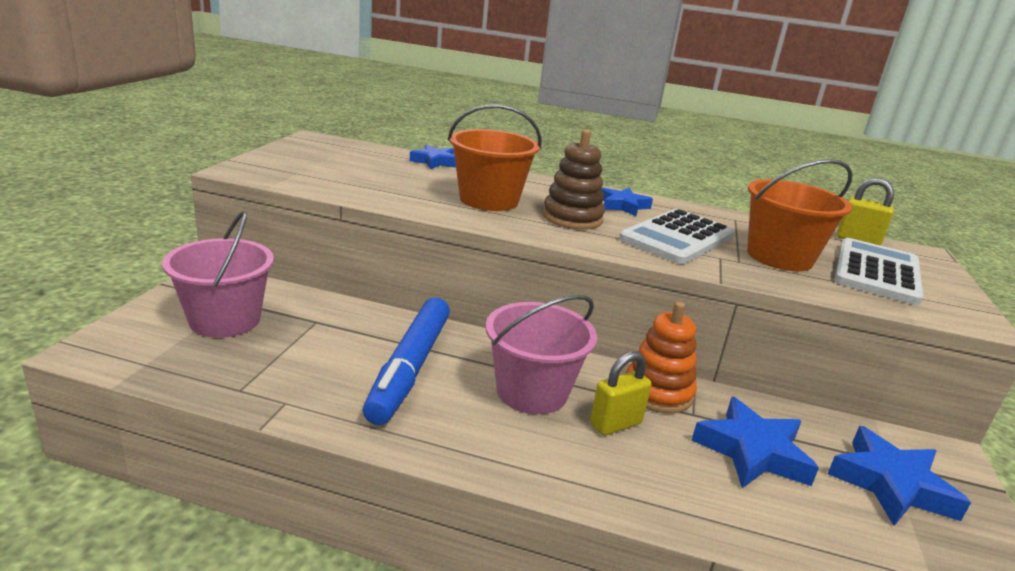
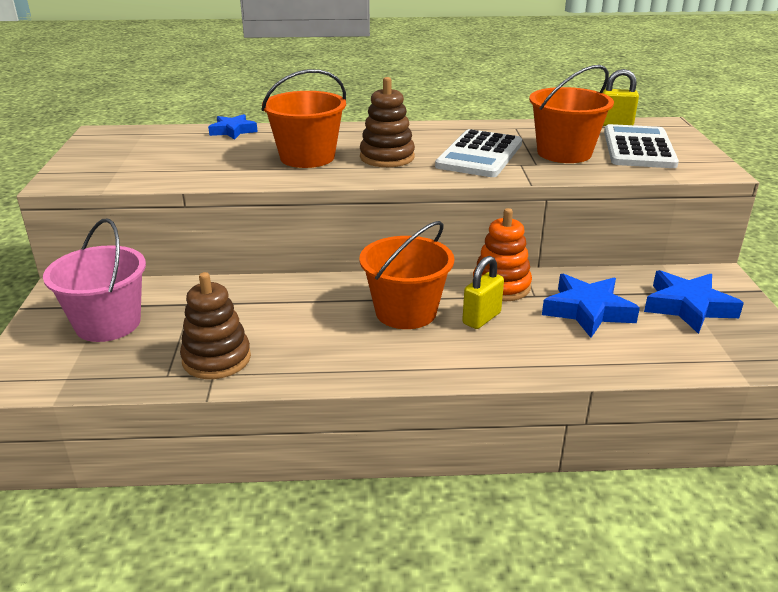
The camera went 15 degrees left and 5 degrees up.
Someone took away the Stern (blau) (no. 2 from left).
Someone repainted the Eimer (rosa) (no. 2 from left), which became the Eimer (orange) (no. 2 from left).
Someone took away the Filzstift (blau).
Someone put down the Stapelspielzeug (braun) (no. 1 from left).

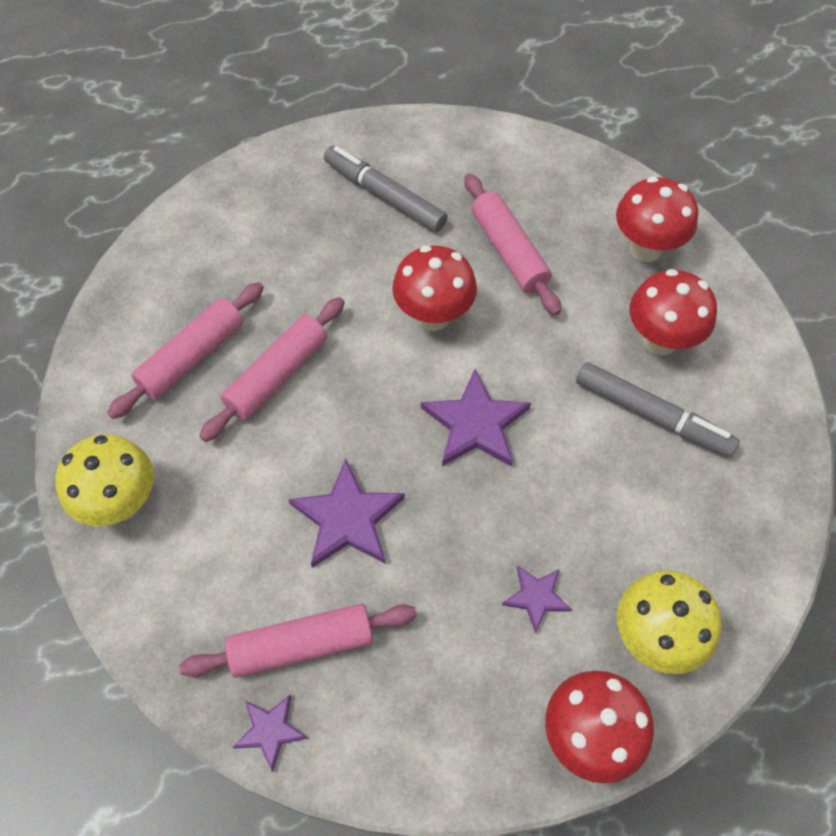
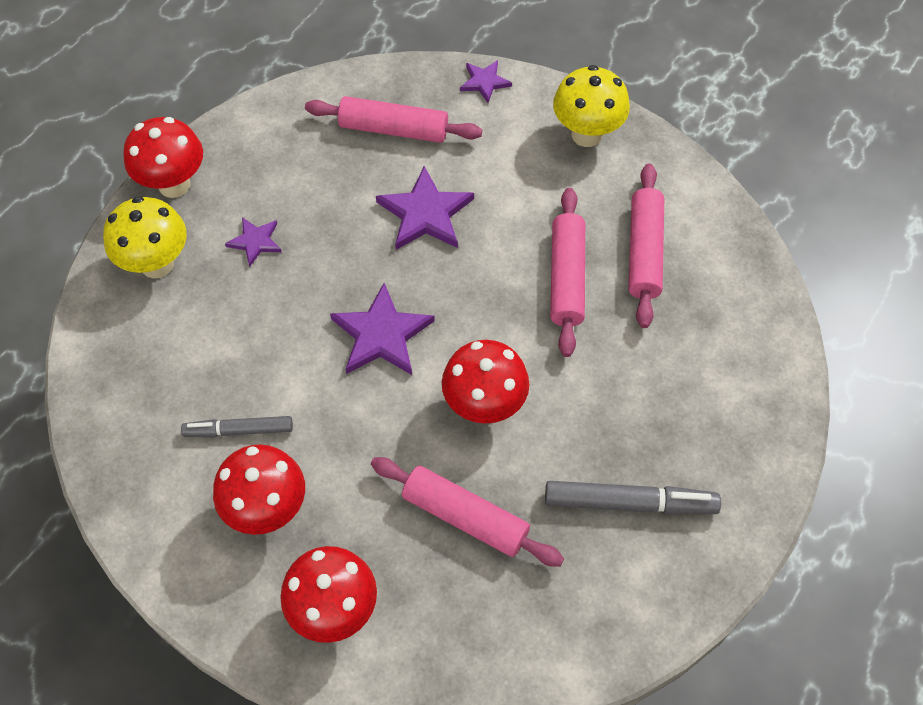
The camera went 145 degrees right and 0 degrees up.
Someone scaled the Filzstift (grau) (no. 2 from left in the first image) by 0.65.
Someone rotated the Nudelholz (rosa) (no. 3 from left in the first image) by 60 degrees clockwise.
Someone carried the Stern (lila) (no. 1 from left in the first image).

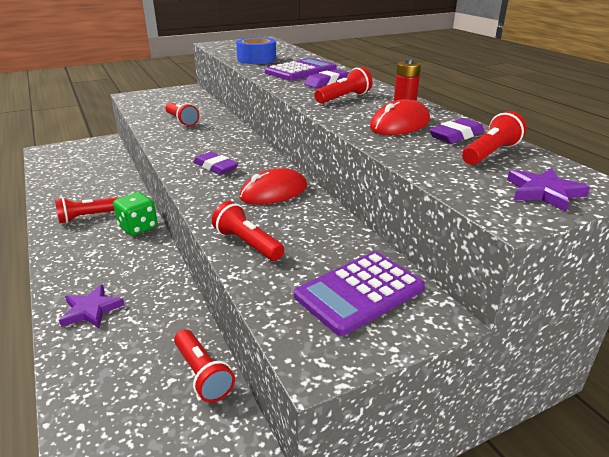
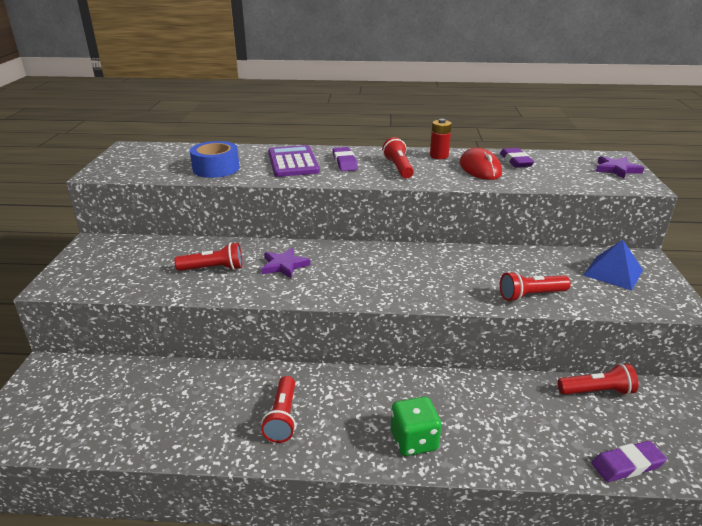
The camera went 60 degrees left and 0 degrees up.
Someone took away the Taschenlampe (rot) (no. 6 from left).
Someone carried the Radiergummi (lila) (no. 1 from left in the first image).
Someone took away the Computermaus (rot) (no. 1 from left).
Someone carried the Spielwürfel (grün).
Someone swapped the Taschenrechner (lila) (no. 2 from left) for the Pyramide (blau).
Someone carried the Stern (lila) (no. 1 from left).

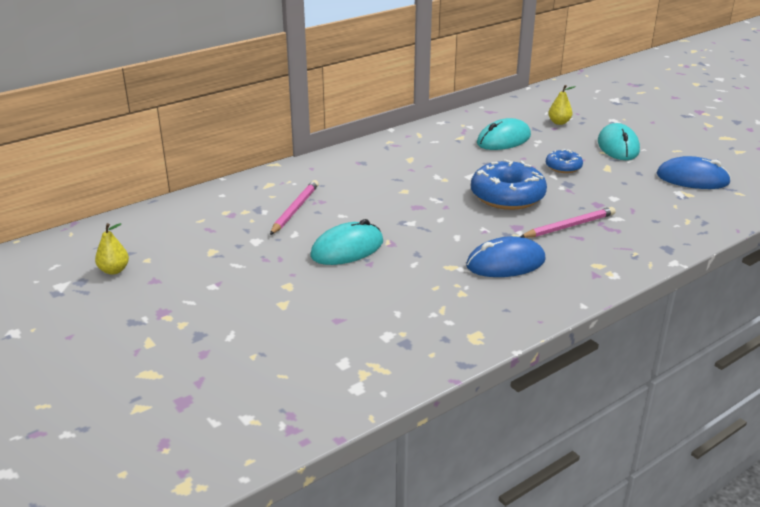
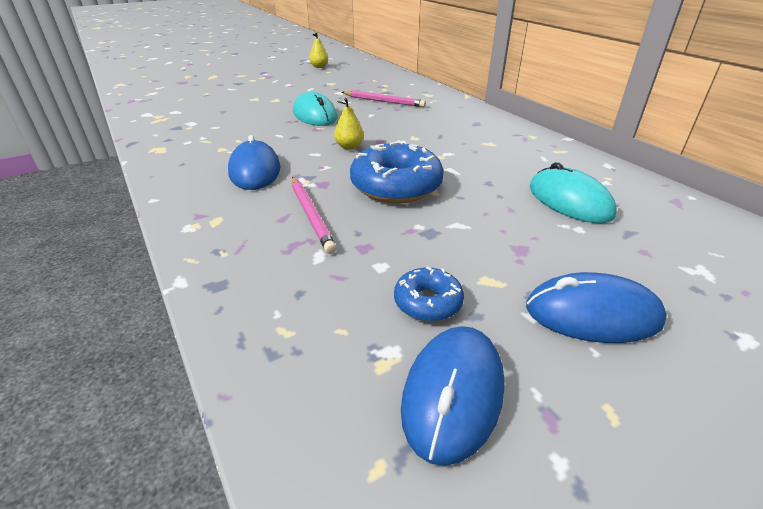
The camera went 95 degrees right and 5 degrees up.
Someone carried the Birne (gelb) (no. 2 from left).
Someone repainted the Computermaus (türkis) (no. 3 from left), which became the Computermaus (blau) (no. 3 from left).
Someone carried the Donut (blau) (no. 2 from left).

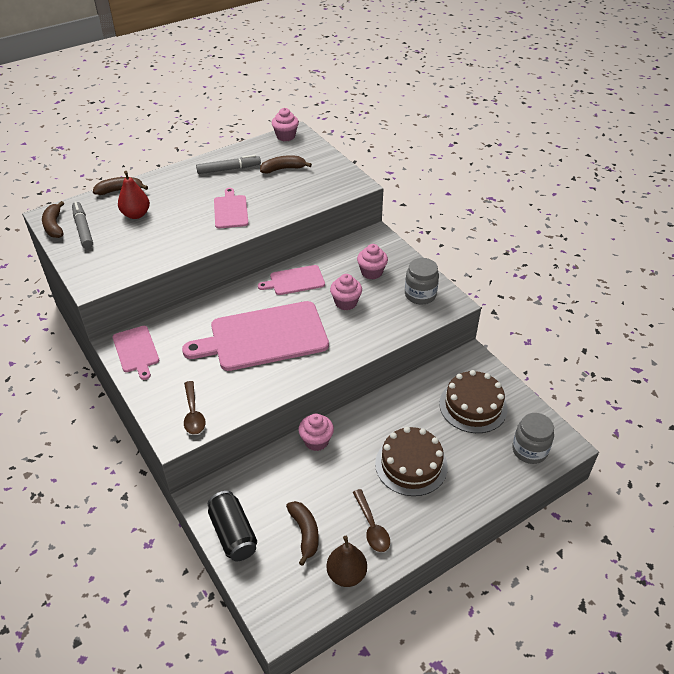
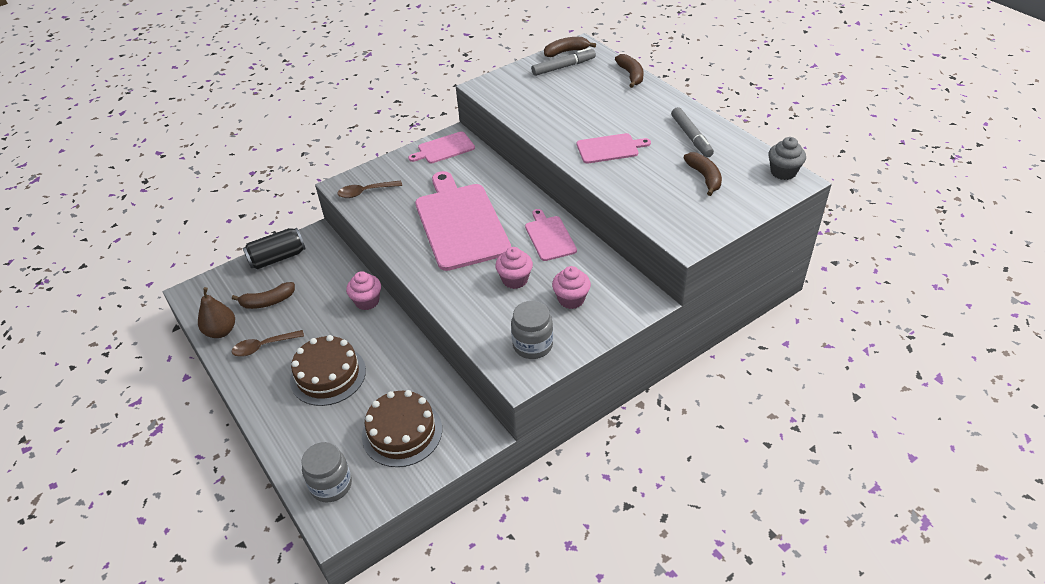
The camera went 90 degrees right and 0 degrees up.
Someone repainted the Muffin (rosa) (no. 1 from left), which became the Muffin (grau).
Someone took away the Birne (rot).

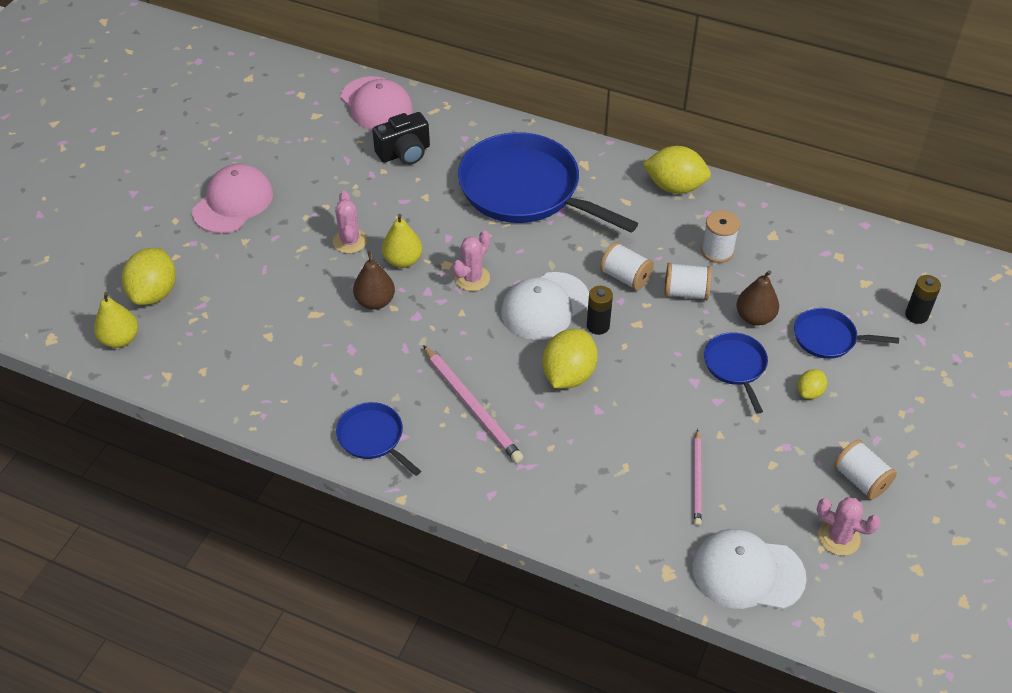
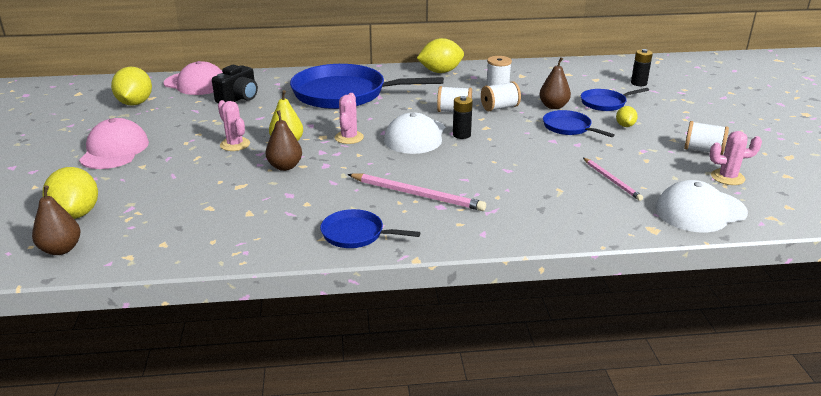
The camera went 30 degrees left and 20 degrees down.
Someone repainted the Birne (gelb) (no. 1 from left), which became the Birne (braun) (no. 1 from left).
Someone carried the Zitrone (gelb) (no. 2 from left).

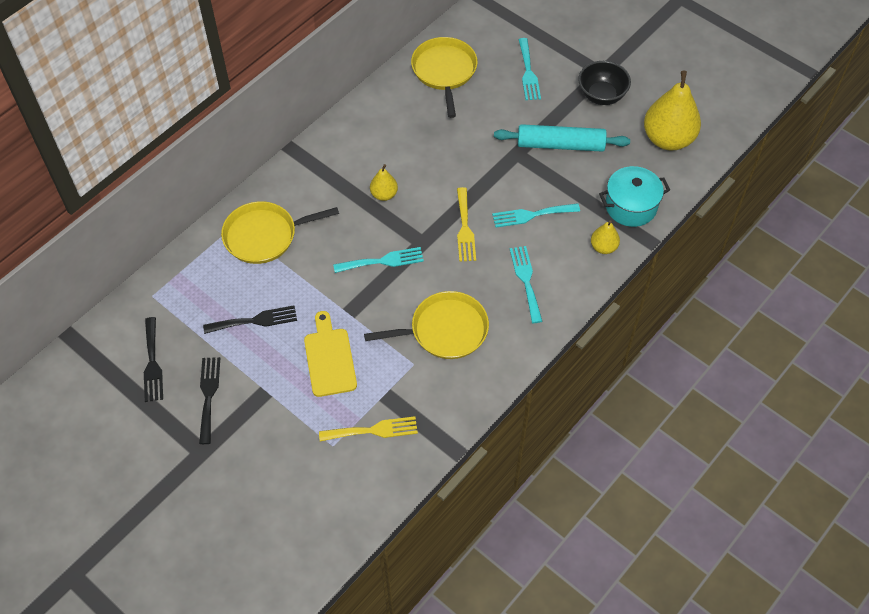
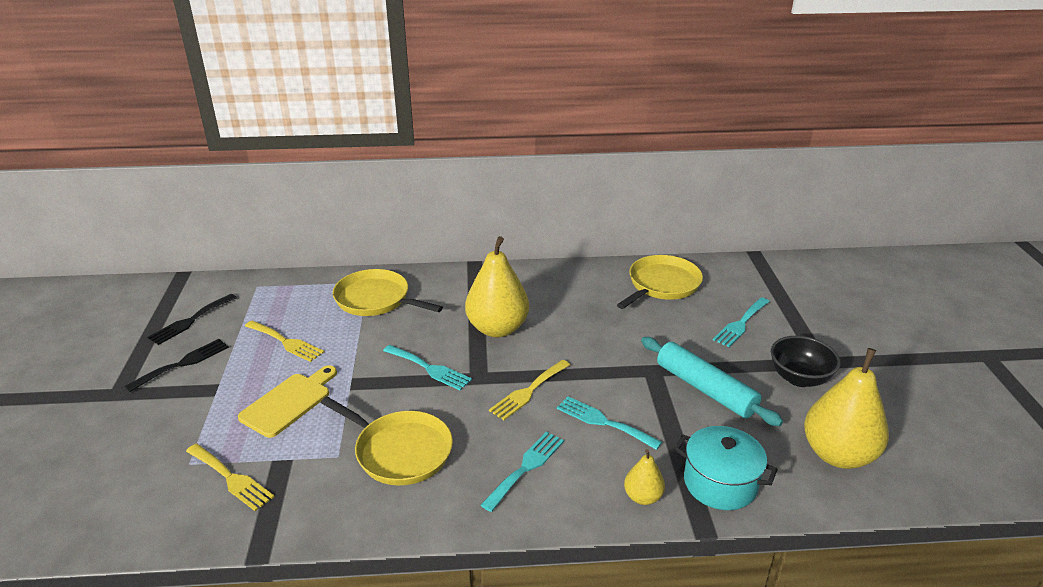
The camera went 45 degrees right and 25 degrees down.
Someone scaled the Birne (gelb) (no. 1 from left) by 2.04.
Someone repainted the Gabel (schwarz) (no. 3 from left), which became the Gabel (gelb) (no. 2 from left).

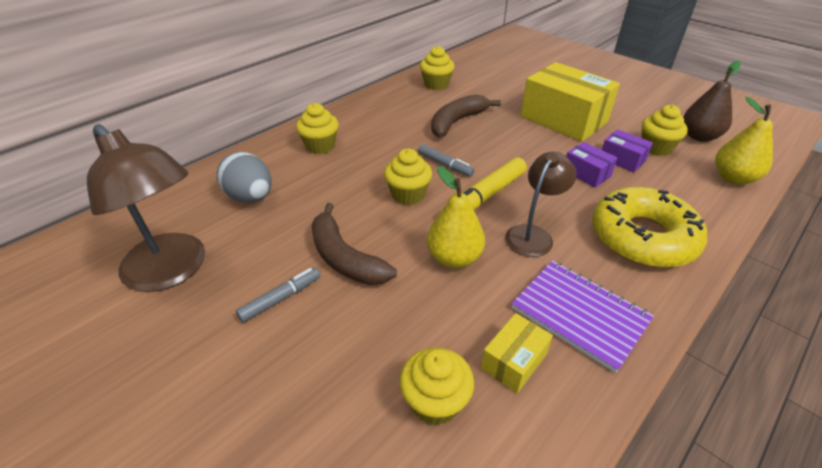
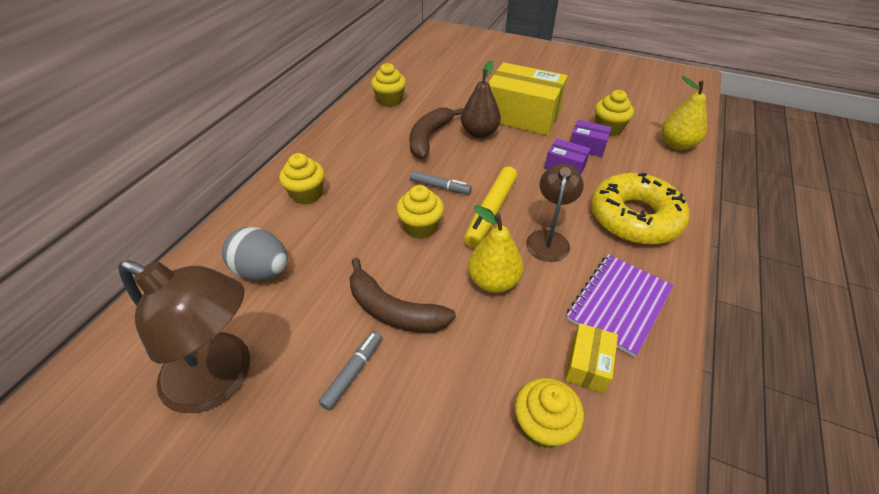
The camera went 20 degrees left and 5 degrees up.
Someone carried the Birne (braun).
Someone rotated the Notizbuch (lila) by 75 degrees counterclockwise.

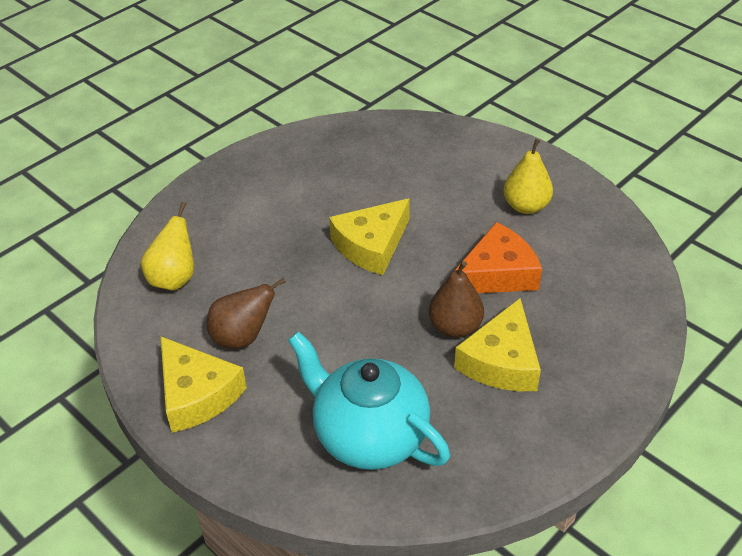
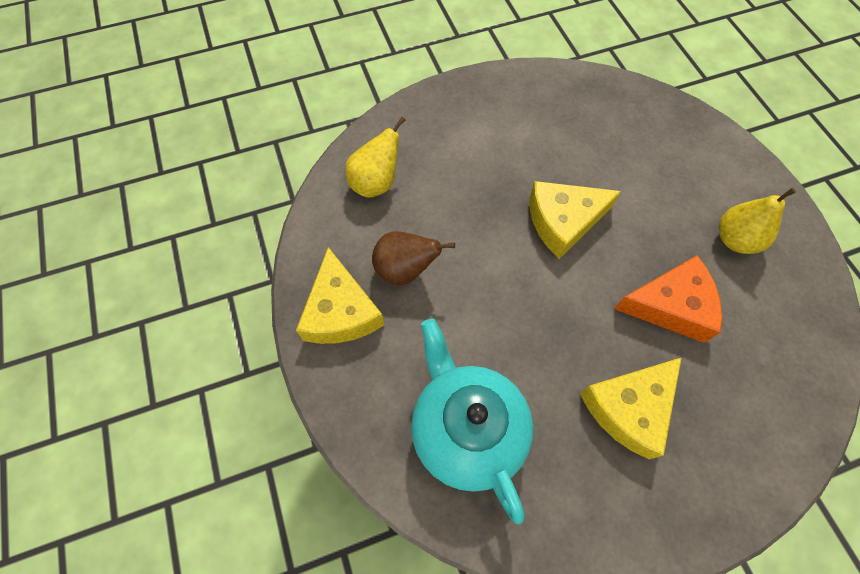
The camera went 25 degrees right and 20 degrees up.
Someone took away the Birne (braun) (no. 2 from left).

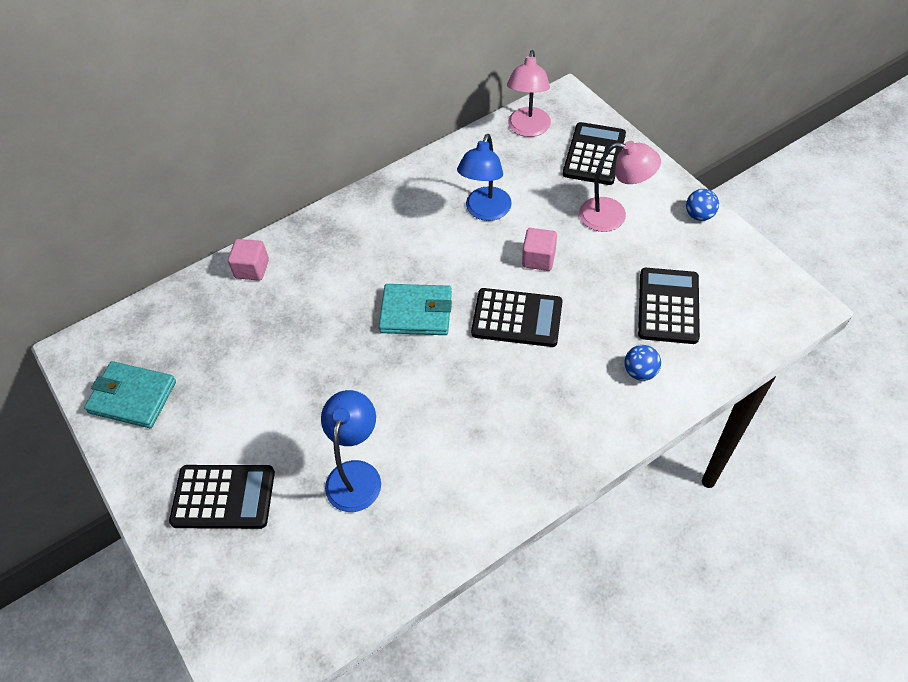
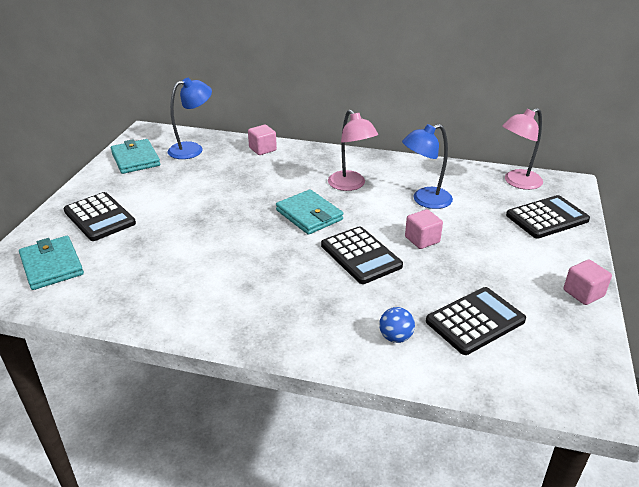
The camera went 45 degrees right and 20 degrees down.
Someone carried the Lampe (rosa) (no. 2 from left in the first image).
Someone swapped the Ball (blau) (no. 2 from left) for the Kubus (rosa) (no. 3 from left).
Someone carried the Lampe (blau) (no. 1 from left).
Someone put down the Geldbörse (türkis) (no. 1 from left).

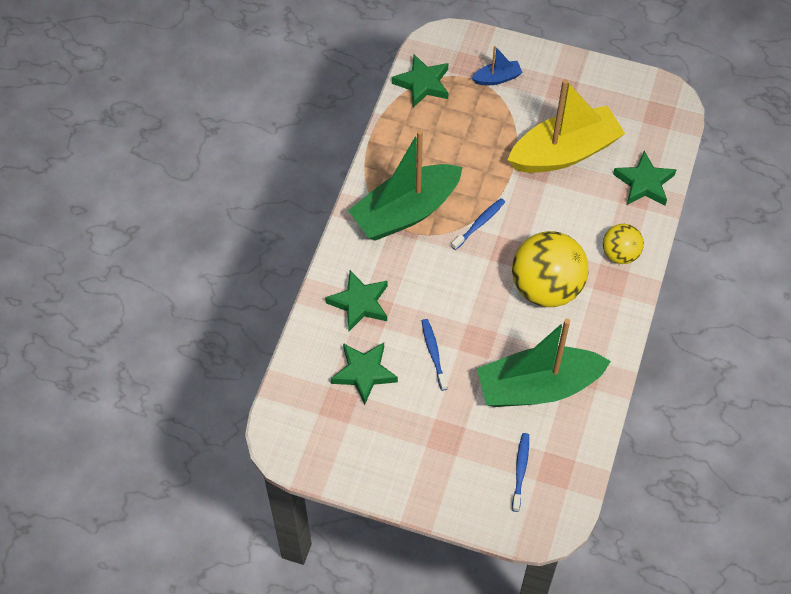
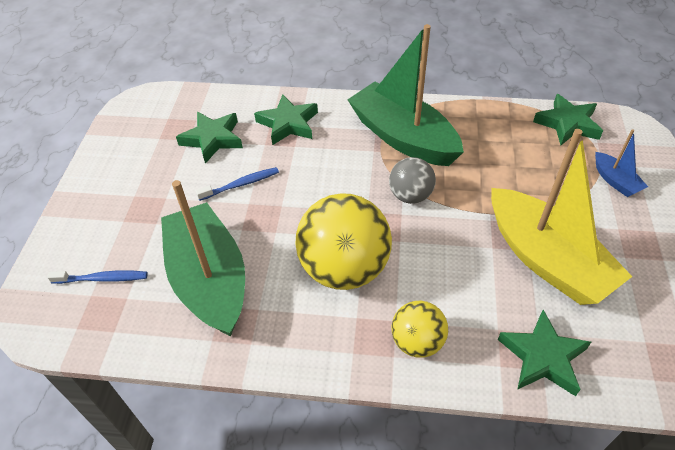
The camera went 80 degrees right and 10 degrees down.
Someone swapped the Zahnbürste (blau) (no. 2 from left) for the Ball (grau).

